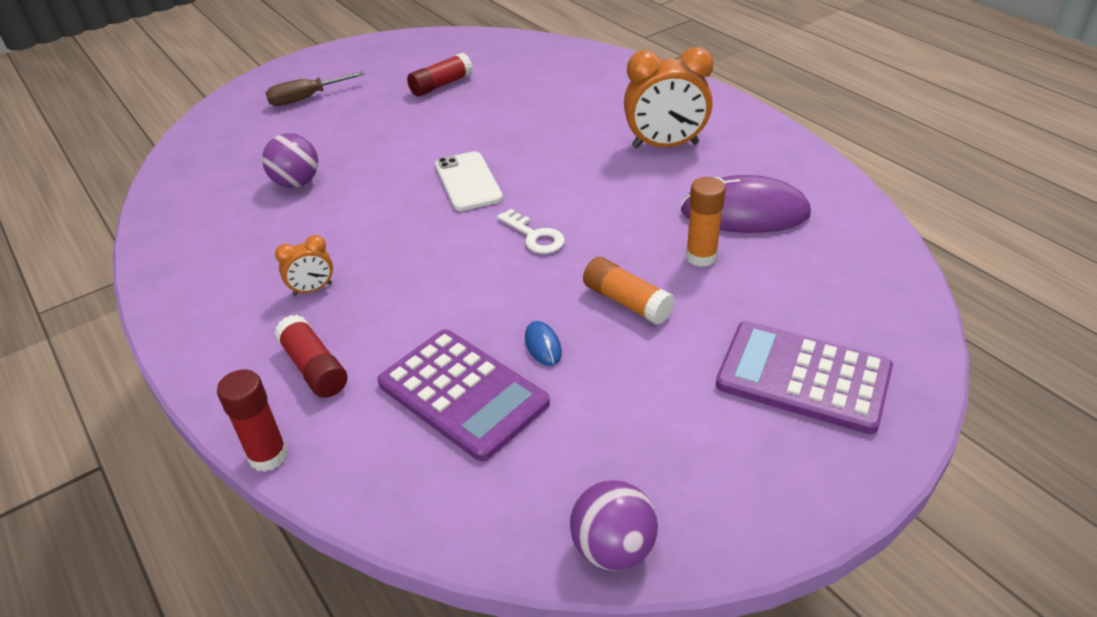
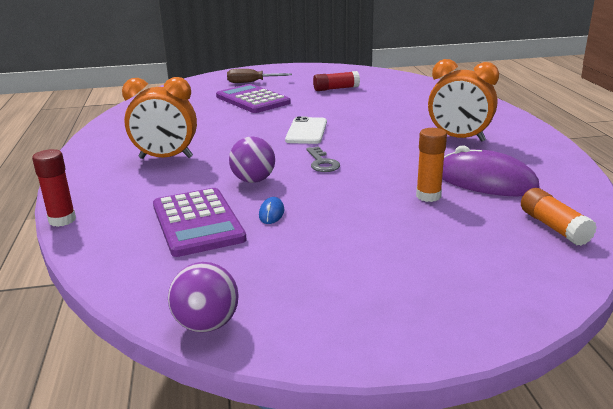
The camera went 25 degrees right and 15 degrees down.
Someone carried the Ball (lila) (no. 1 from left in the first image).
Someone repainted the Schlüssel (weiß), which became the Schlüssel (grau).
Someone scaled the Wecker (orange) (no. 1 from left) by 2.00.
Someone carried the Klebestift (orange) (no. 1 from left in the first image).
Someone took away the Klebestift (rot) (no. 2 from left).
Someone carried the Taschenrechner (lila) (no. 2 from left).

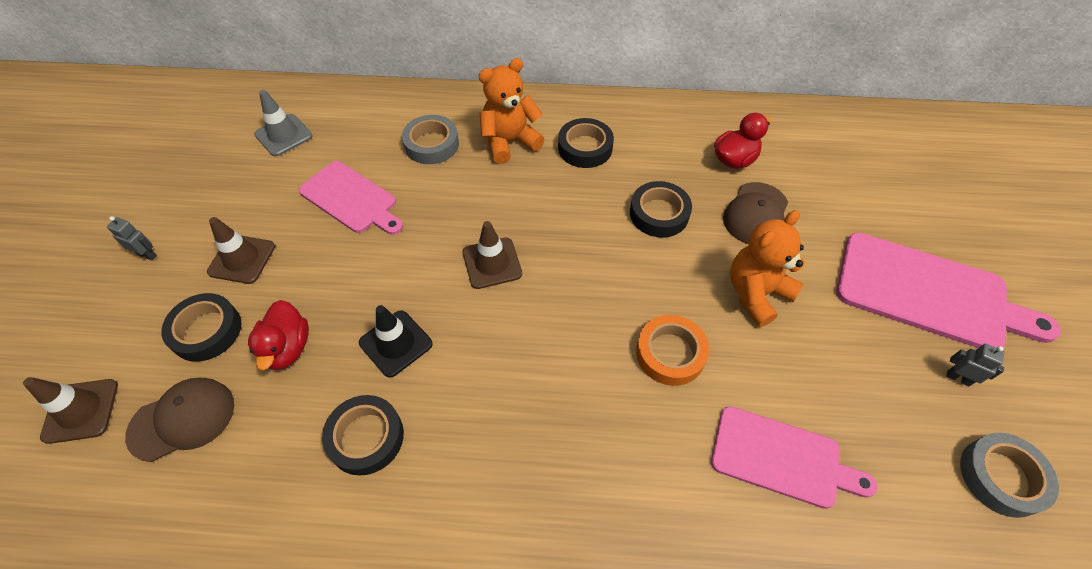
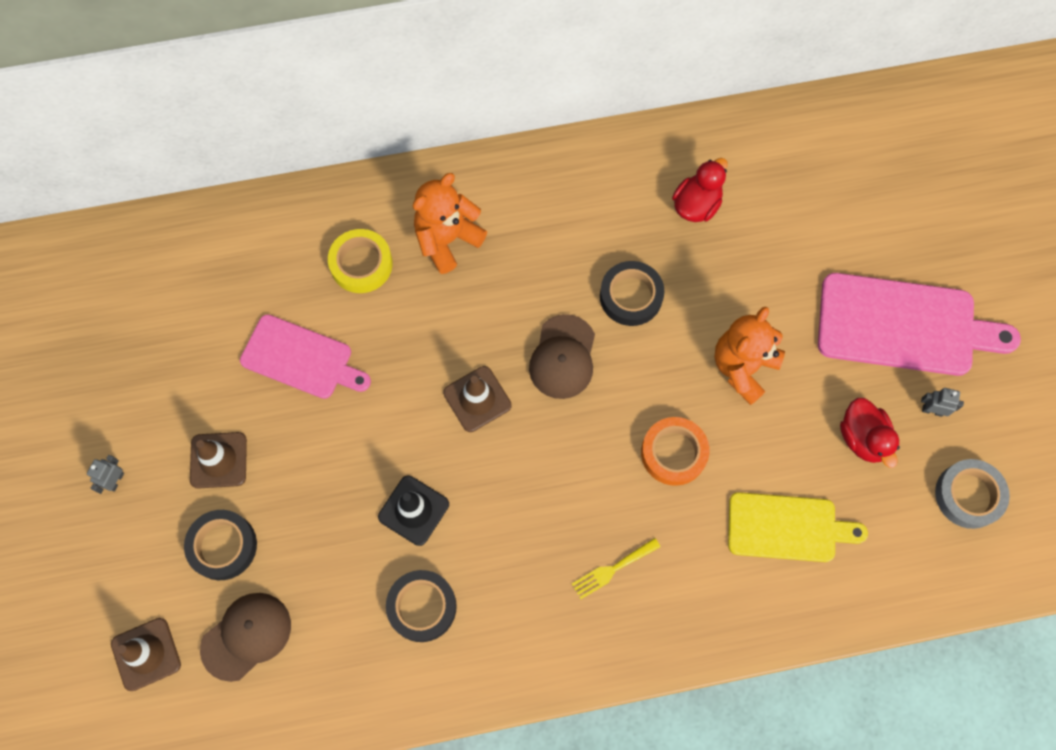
The camera went 15 degrees left and 15 degrees up.
Someone took away the Leitkegel (grau).
Someone repainted the Klebeband (grau) (no. 1 from left), which became the Klebeband (gelb).
Someone took away the Klebeband (schwarz) (no. 3 from left).
Someone carried the Kappe (braun) (no. 2 from left).
Someone rotated the Roboter (grau) (no. 1 from left) by 75 degrees counterclockwise.
Someone carried the Ente (rot) (no. 1 from left in the first image).
Someone repainted the Schneidebrett (rosa) (no. 2 from left), which became the Schneidebrett (gelb).
Someone put down the Gabel (gelb).

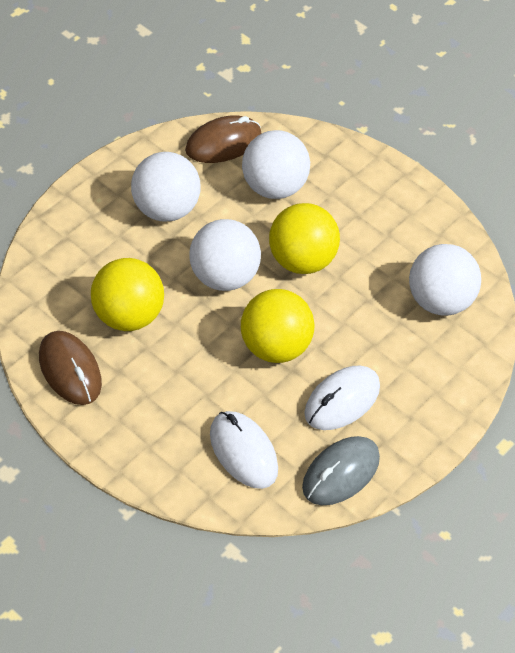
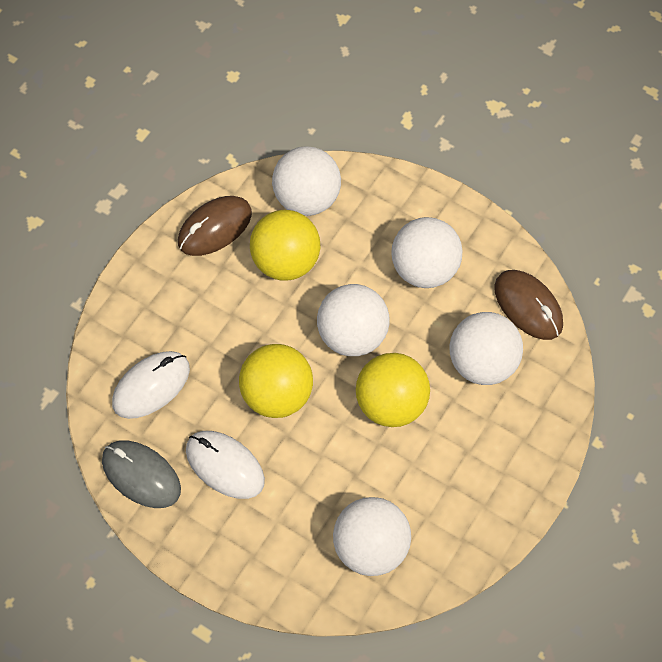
The camera went 85 degrees right and 10 degrees up.
Someone put down the Ball (weiß) (no. 1 from left).

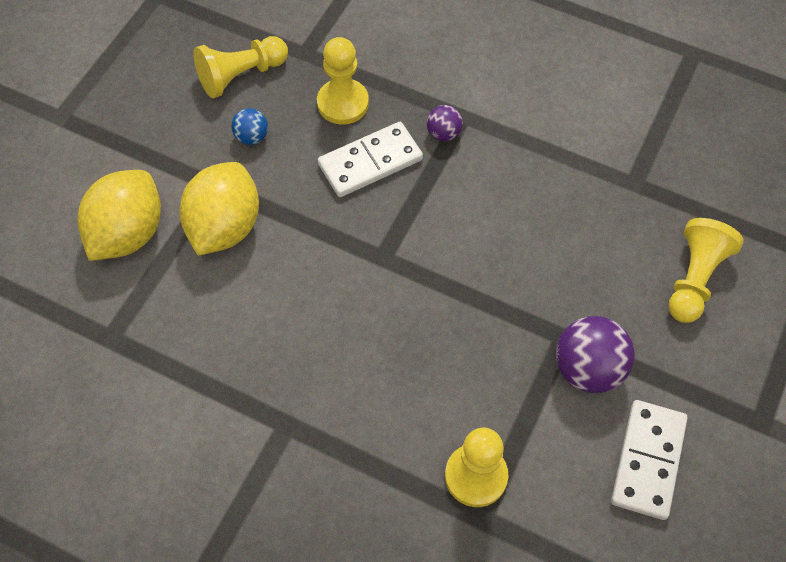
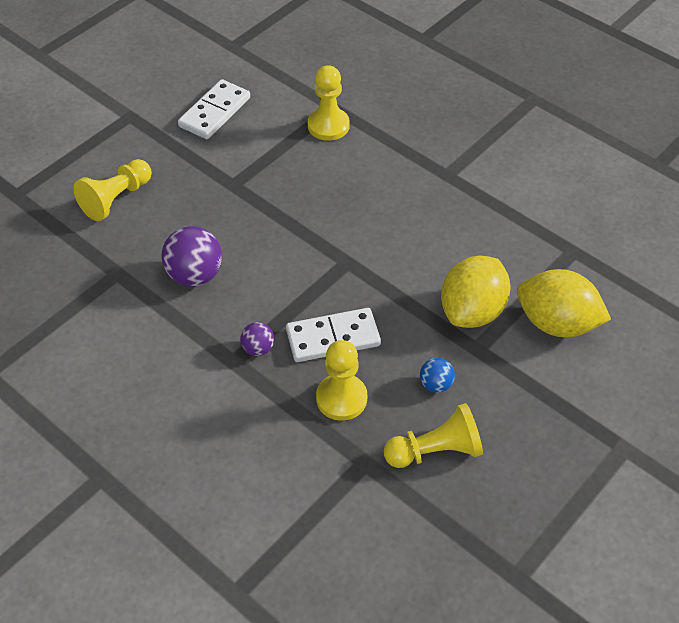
The camera went 165 degrees left and 10 degrees down.
Someone rotated the Zitrone (gelb) (no. 1 from left in the first image) by 75 degrees clockwise.
Someone carried the Ball (lila) (no. 2 from left in the first image).

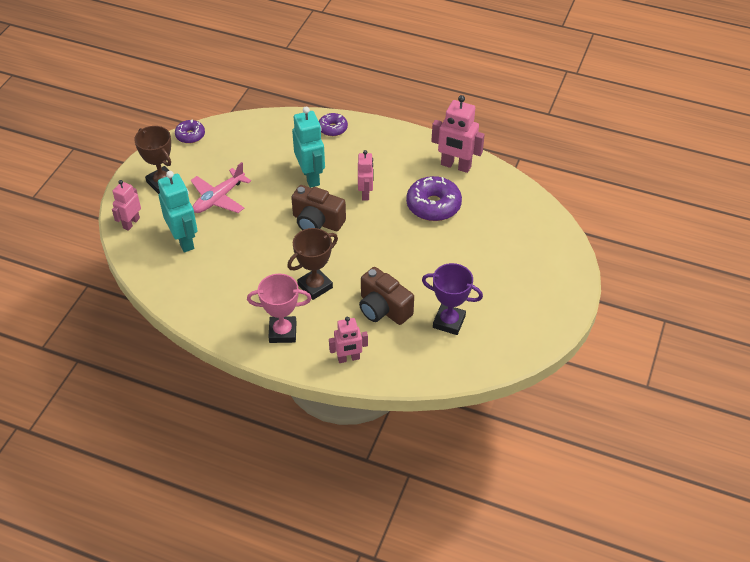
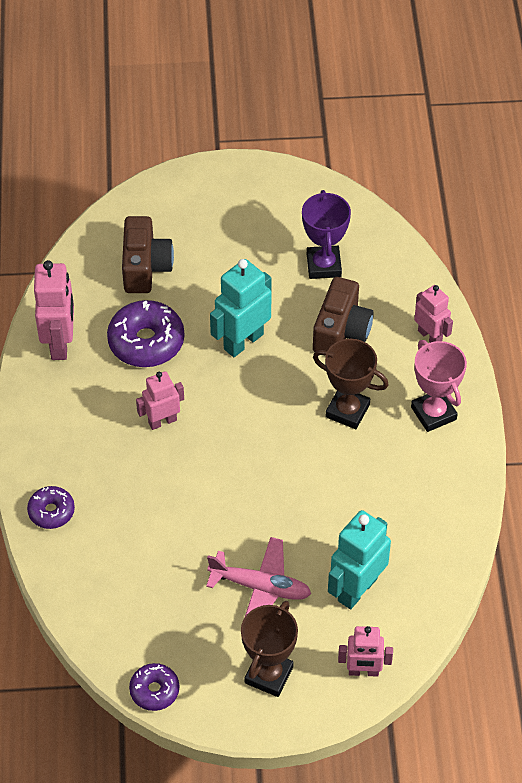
The camera went 115 degrees left and 5 degrees up.
Someone carried the Roboter (türkis) (no. 2 from left in the first image).
Someone carried the Kamera (braun) (no. 1 from left).

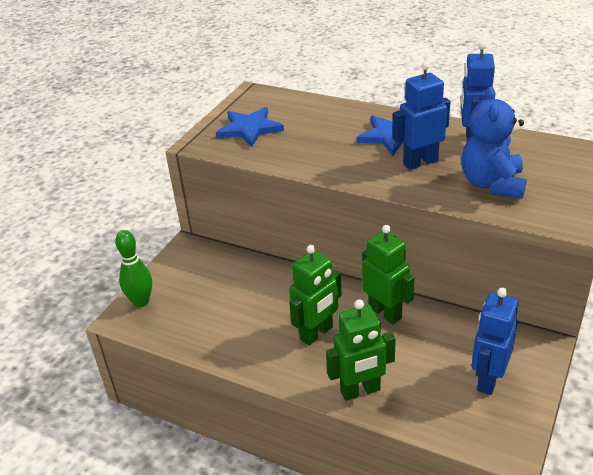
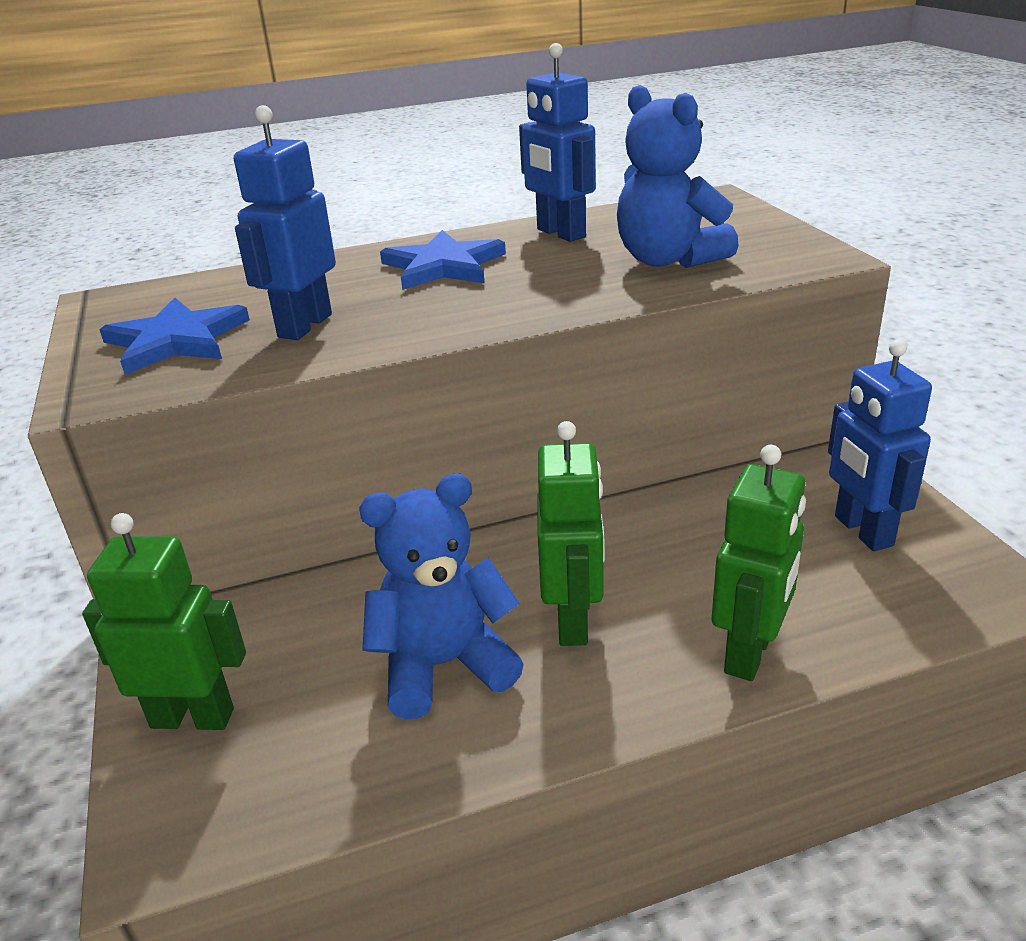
The camera went 45 degrees left and 5 degrees down.
Someone carried the Roboter (blau) (no. 1 from left).
Someone carried the Roboter (grün) (no. 3 from left in the first image).
Someone took away the Bowlingkegel (grün).
Someone put down the Teddybär (blau) (no. 1 from left).

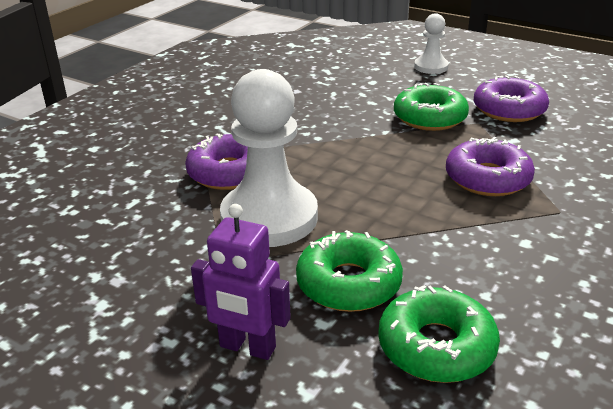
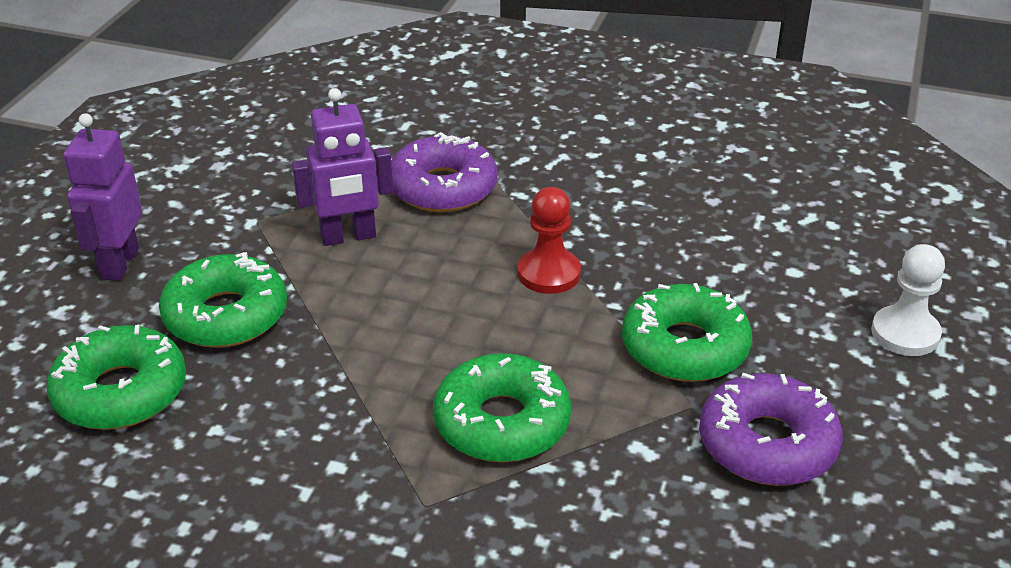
The camera went 75 degrees right and 5 degrees up.
Someone swapped the Bauer (weiß) (no. 1 from left) for the Roboter (lila) (no. 2 from left).
Someone repainted the Donut (lila) (no. 2 from left), which became the Donut (grün) (no. 3 from left).
Someone put down the Bauer (rot).

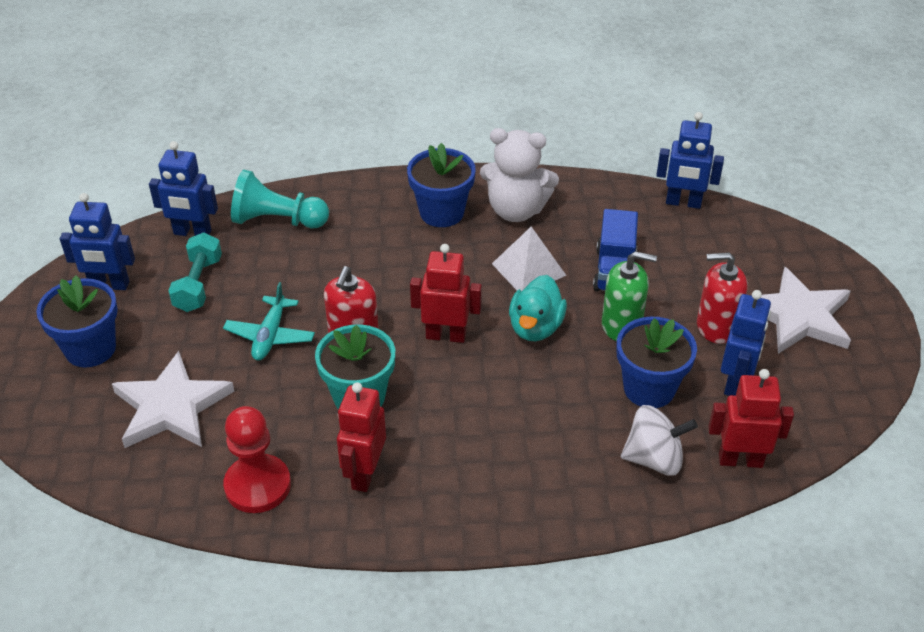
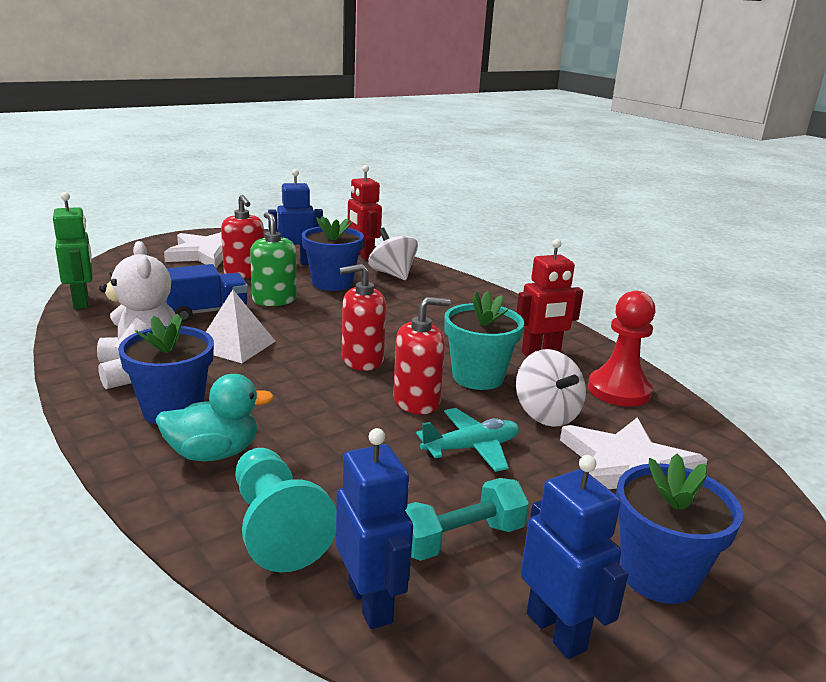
The camera went 125 degrees left and 20 degrees down.
Someone repainted the Roboter (blau) (no. 3 from left), which became the Roboter (grün).
Someone swapped the Roboter (rot) (no. 2 from left) for the Seifenspender (rot) (no. 2 from left).
Someone carried the Ente (türkis).
Someone put down the Kreisel (weiß) (no. 2 from left).

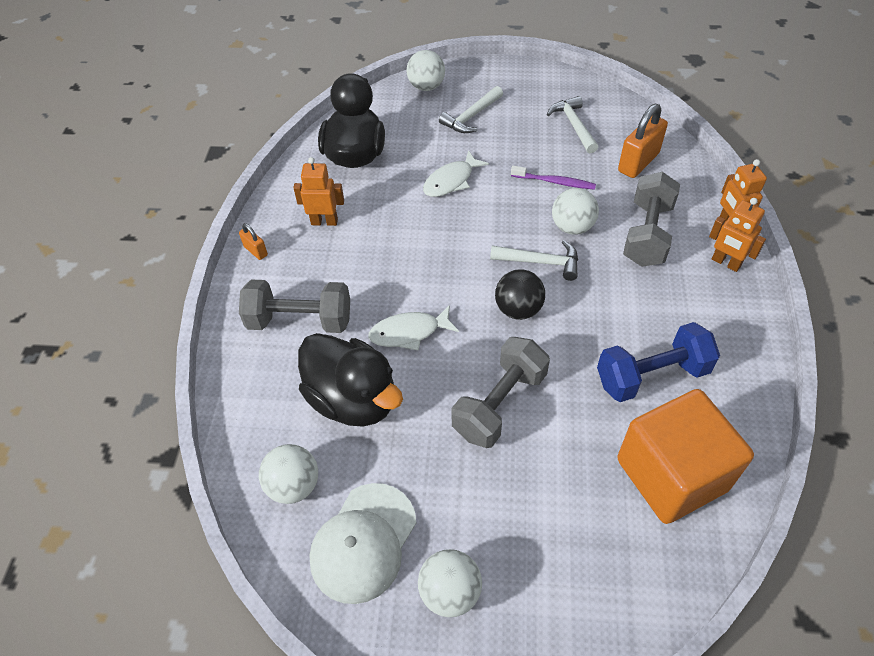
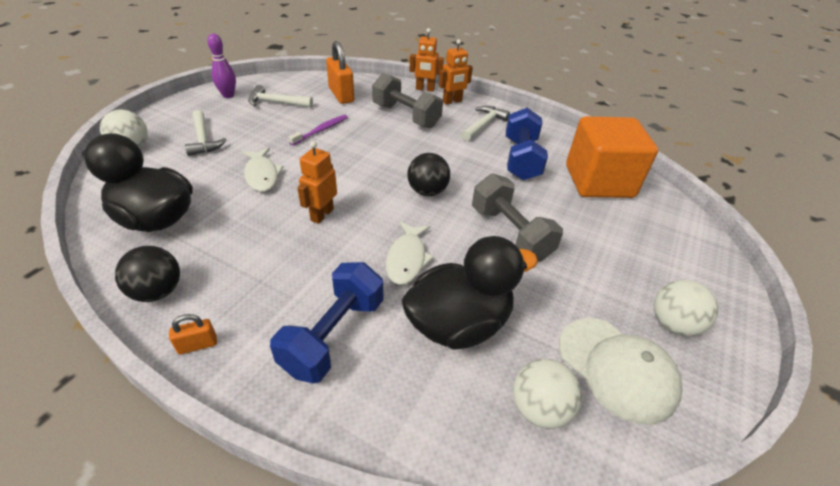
The camera went 70 degrees left and 10 degrees down.
Someone carried the Roboter (orange) (no. 1 from left).
Someone took away the Ball (weiß) (no. 4 from left).
Someone carried the Hammer (weiß) (no. 2 from left in the first image).
Someone repainted the Hantel (grau) (no. 1 from left), which became the Hantel (blau) (no. 1 from left).
Someone put down the Bowlingkegel (lila).
Someone put down the Ball (schwarz) (no. 1 from left).

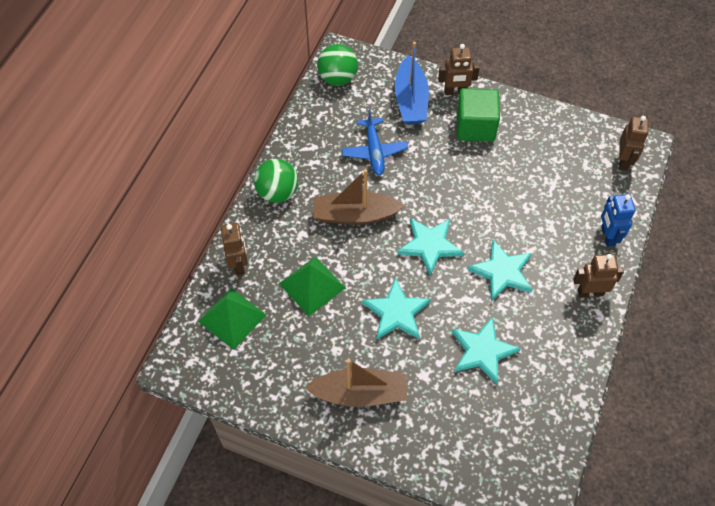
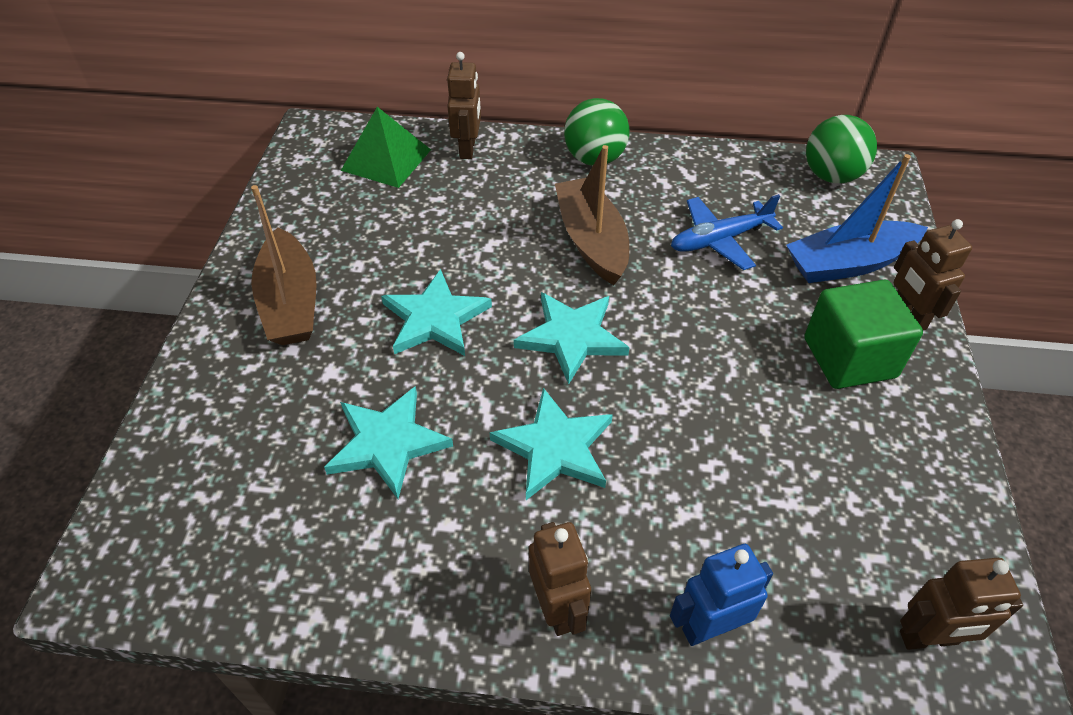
The camera went 75 degrees right and 10 degrees down.
Someone rotated the Roboter (braun) (no. 1 from left) by 60 degrees counterclockwise.
Someone took away the Pyramide (grün) (no. 2 from left).

